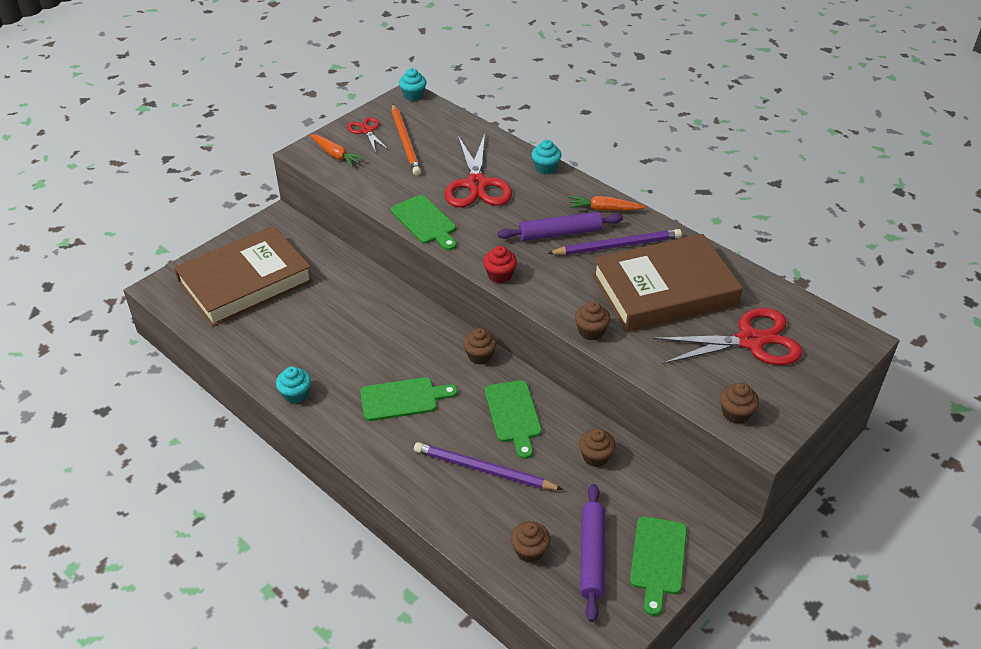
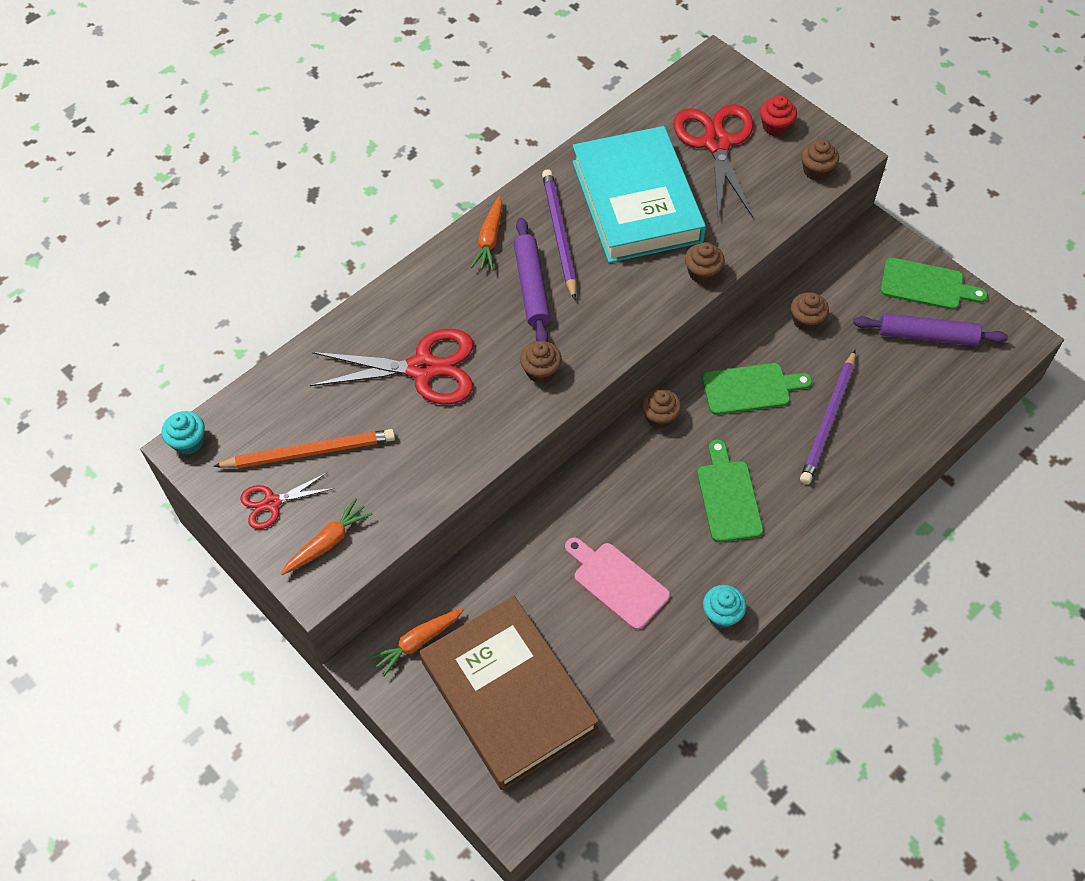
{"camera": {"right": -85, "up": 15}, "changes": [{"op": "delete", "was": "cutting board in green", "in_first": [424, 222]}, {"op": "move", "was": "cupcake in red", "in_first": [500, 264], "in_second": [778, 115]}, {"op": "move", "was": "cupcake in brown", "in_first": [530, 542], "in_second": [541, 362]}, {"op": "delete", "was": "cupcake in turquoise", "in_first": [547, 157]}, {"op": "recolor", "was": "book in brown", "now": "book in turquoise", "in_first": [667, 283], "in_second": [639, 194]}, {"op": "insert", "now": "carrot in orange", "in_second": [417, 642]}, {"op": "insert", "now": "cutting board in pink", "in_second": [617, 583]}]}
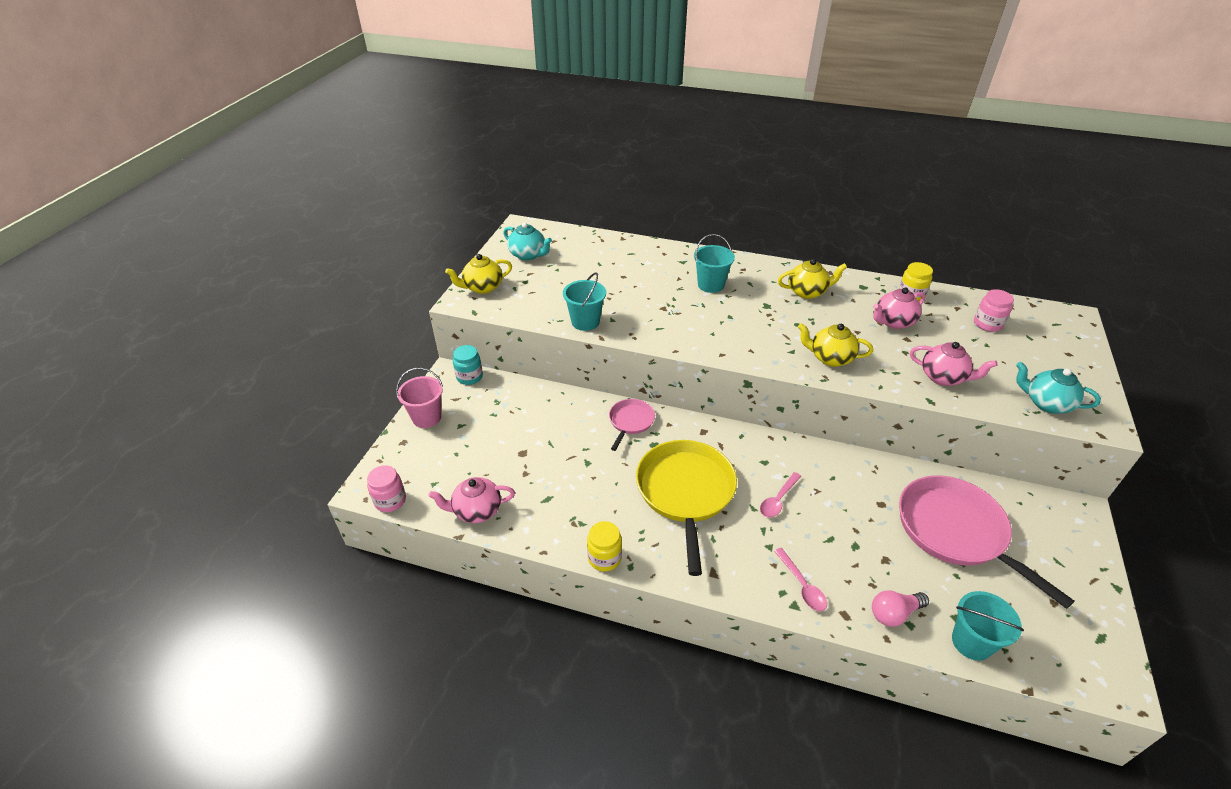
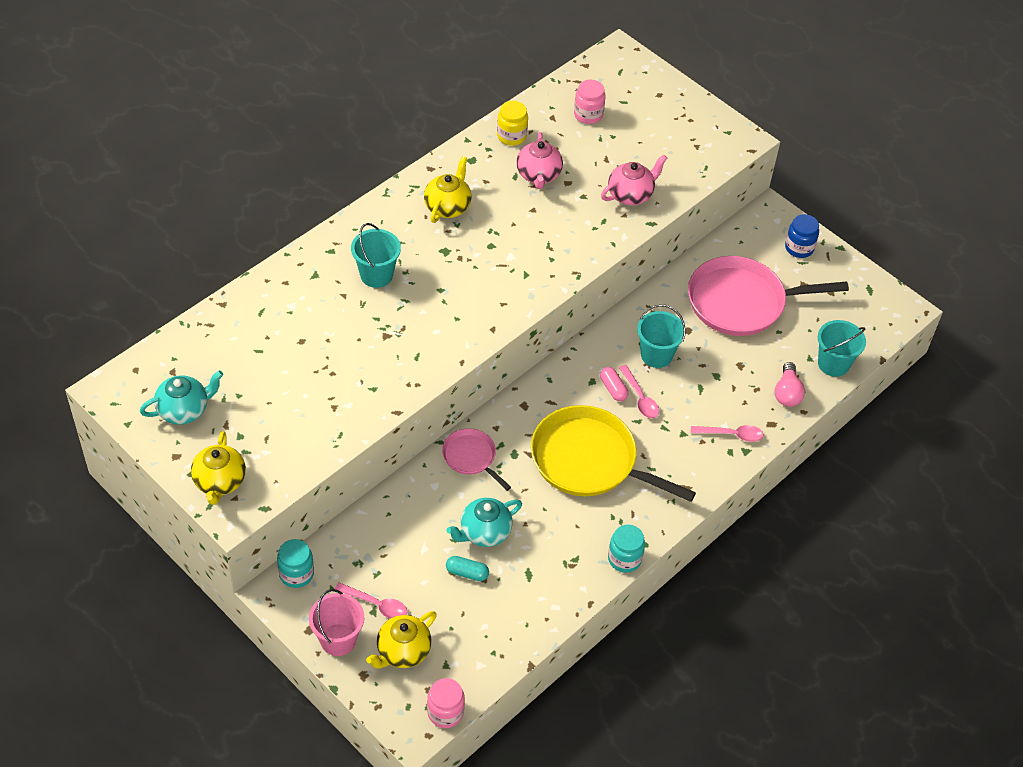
{"camera": {"right": -65, "up": 10}, "changes": [{"op": "delete", "was": "teapot in pink", "in_first": [472, 500]}, {"op": "move", "was": "bucket in turquoise", "in_first": [584, 301], "in_second": [661, 336]}, {"op": "recolor", "was": "jar in yellow", "now": "jar in turquoise", "in_first": [604, 546], "in_second": [626, 549]}, {"op": "move", "was": "teapot in yellow", "in_first": [835, 345], "in_second": [401, 640]}, {"op": "move", "was": "teapot in turquoise", "in_first": [1058, 388], "in_second": [484, 522]}, {"op": "insert", "now": "spoon in pink", "in_second": [371, 600]}, {"op": "insert", "now": "capsule in turquoise", "in_second": [467, 568]}, {"op": "insert", "now": "capsule in pink", "in_second": [614, 384]}, {"op": "insert", "now": "jar in blue", "in_second": [802, 236]}]}
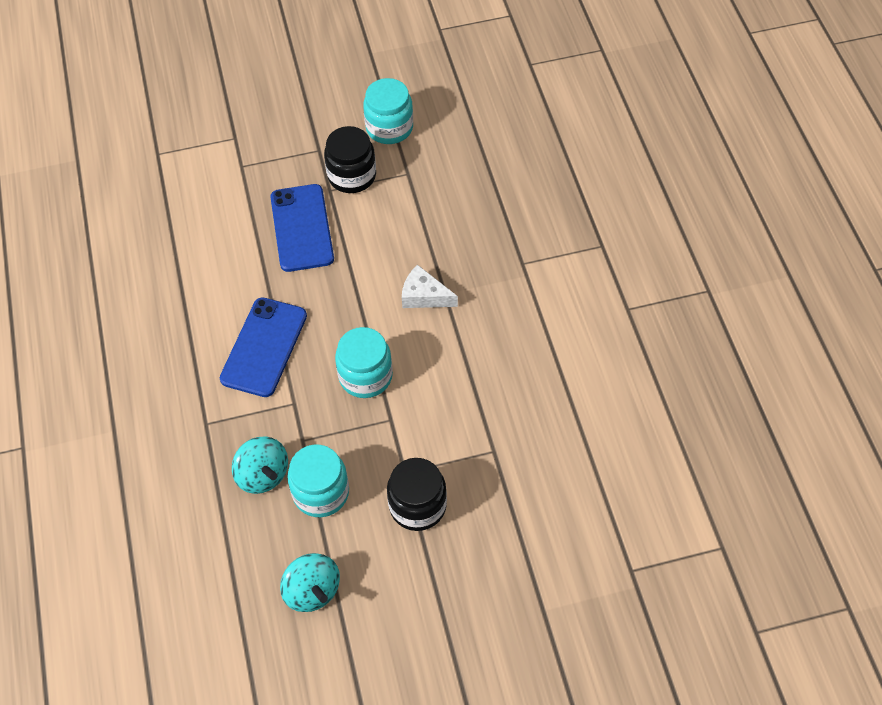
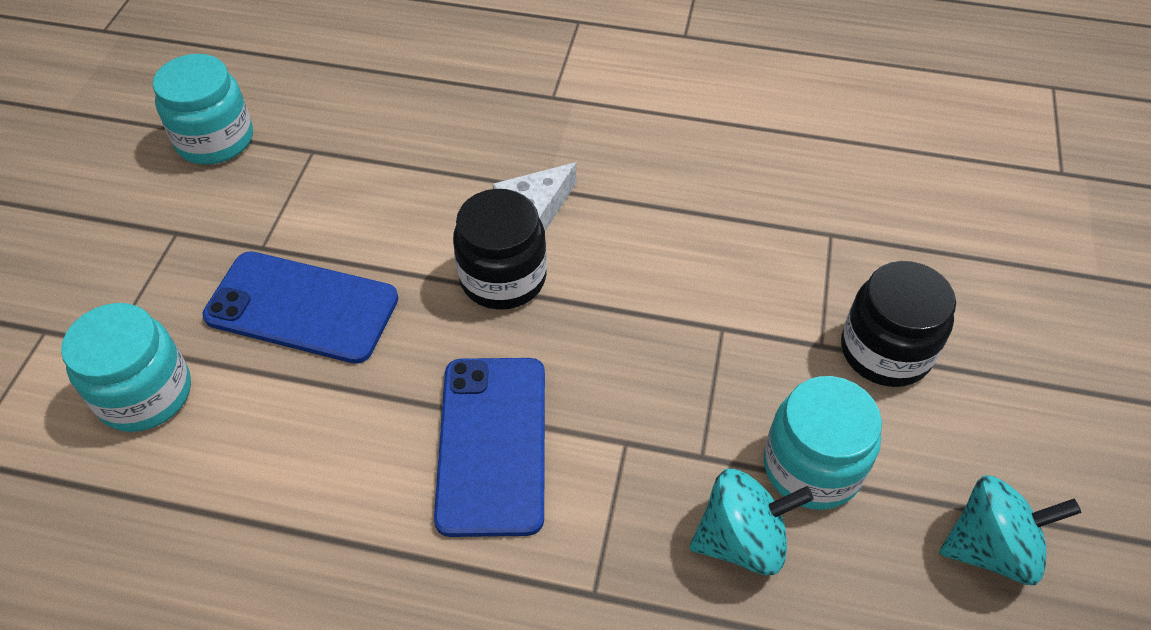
{"camera": {"right": -65, "up": -5}, "changes": [{"op": "rotate", "was": "phone in blue", "in_first": [263, 347], "in_second": [489, 447], "clockwise": 45}, {"op": "move", "was": "jar in black", "in_first": [350, 159], "in_second": [500, 249]}, {"op": "move", "was": "jar in turquoise", "in_first": [364, 362], "in_second": [126, 367]}]}
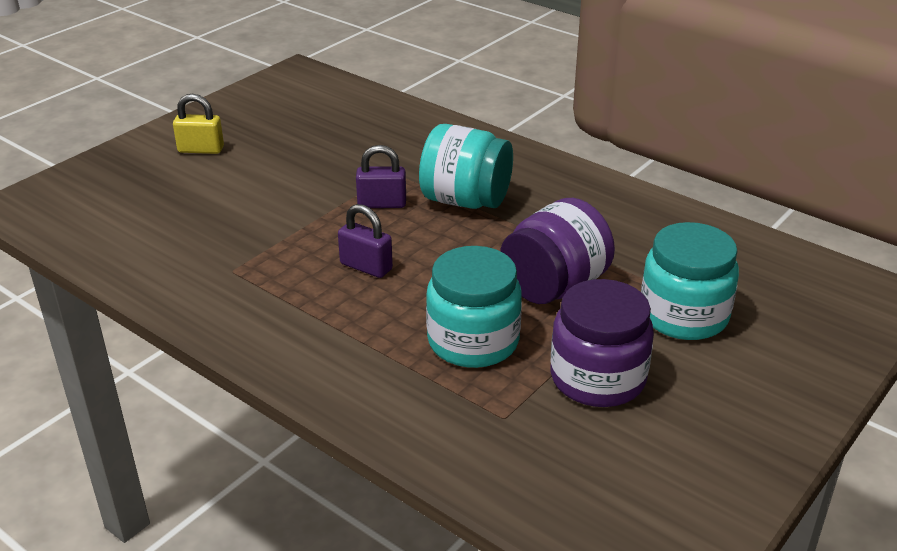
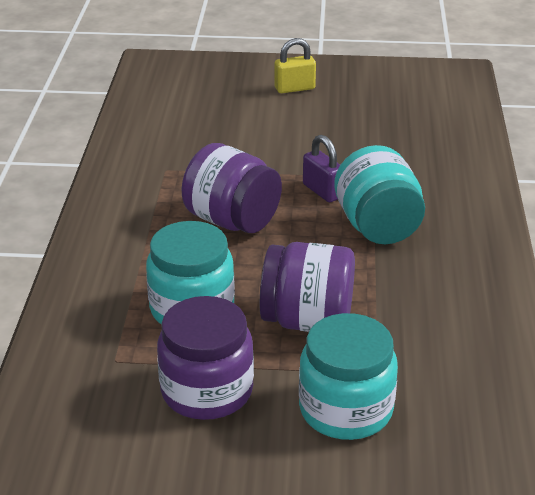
{"camera": {"right": 55, "up": 0}, "changes": [{"op": "rotate", "was": "padlock in yellow", "in_first": [198, 124], "in_second": [295, 65], "clockwise": -75}, {"op": "replace", "was": "padlock in purple", "now": "jar in purple", "in_first": [365, 241], "in_second": [232, 188]}]}
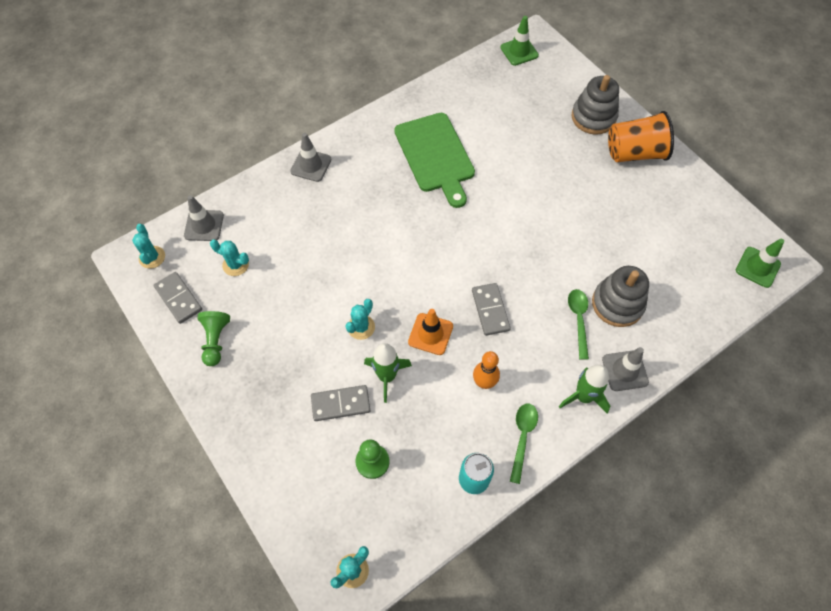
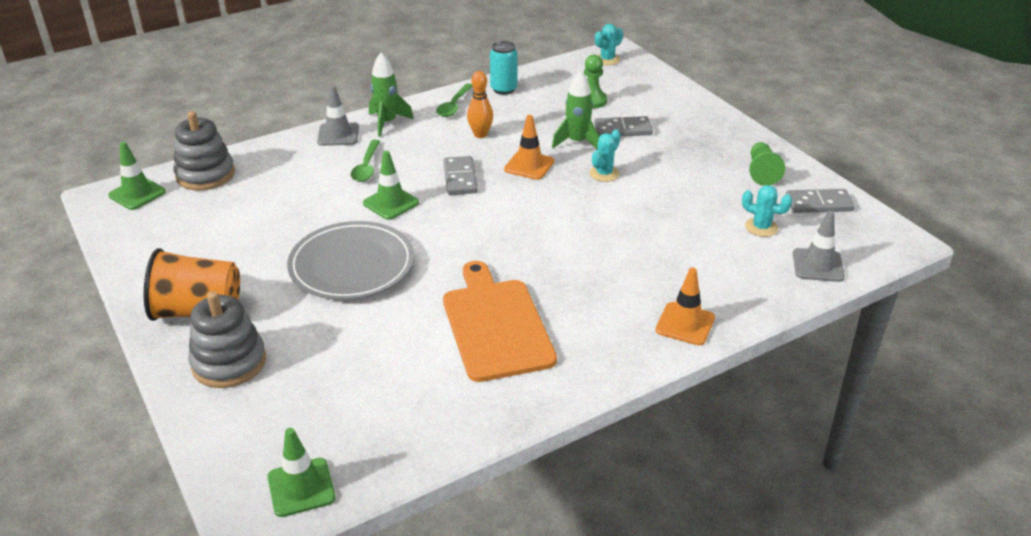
{"camera": {"right": -175, "up": -25}, "changes": [{"op": "delete", "was": "cactus in turquoise", "in_first": [148, 246]}, {"op": "rotate", "was": "domino in grey", "in_first": [178, 298], "in_second": [820, 201], "clockwise": -60}, {"op": "recolor", "was": "traffic cone in grey", "now": "traffic cone in orange", "in_first": [310, 157], "in_second": [685, 306]}, {"op": "recolor", "was": "cutting board in green", "now": "cutting board in orange", "in_first": [434, 160], "in_second": [500, 321]}, {"op": "move", "was": "stacking toy in grey", "in_first": [620, 296], "in_second": [204, 151]}, {"op": "insert", "now": "plate in grey", "in_second": [350, 260]}, {"op": "insert", "now": "traffic cone in green", "in_second": [391, 185]}]}
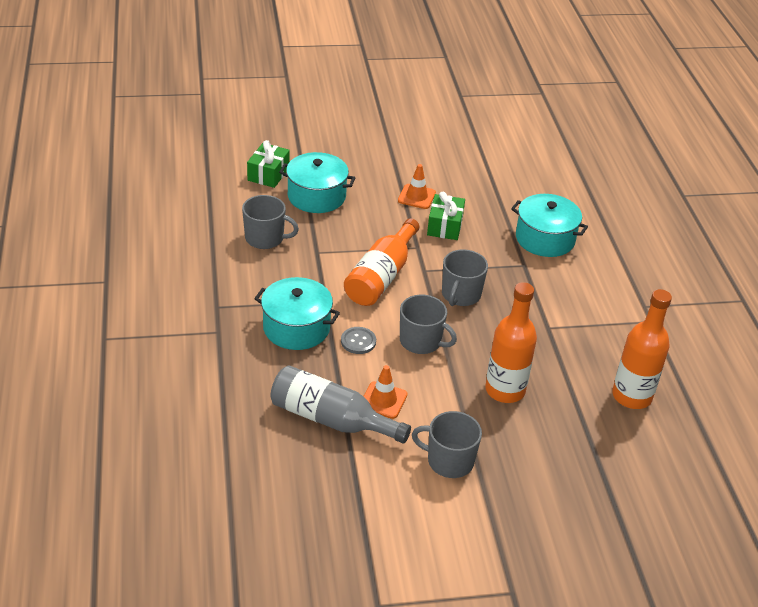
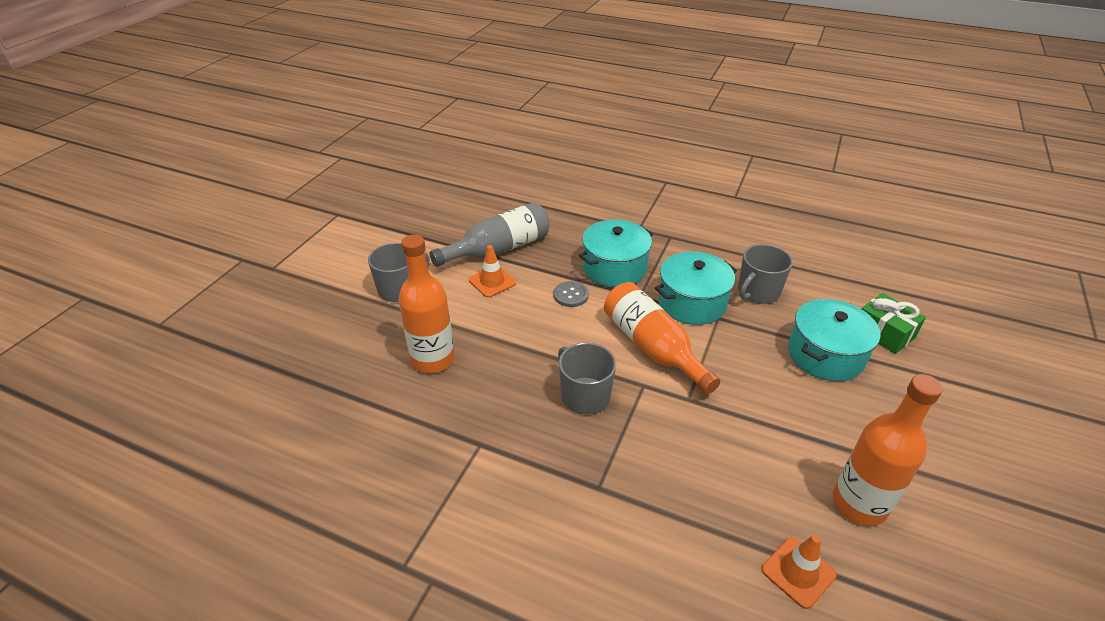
{"camera": {"right": 125, "up": 0}, "changes": [{"op": "move", "was": "traffic cone in orange", "in_first": [417, 186], "in_second": [799, 572]}, {"op": "delete", "was": "mug in grey", "in_first": [428, 324]}, {"op": "delete", "was": "gift in green", "in_first": [446, 216]}, {"op": "move", "was": "pot in turquoise", "in_first": [549, 225], "in_second": [696, 288]}, {"op": "move", "was": "bottle in orange", "in_first": [642, 349], "in_second": [888, 450]}]}
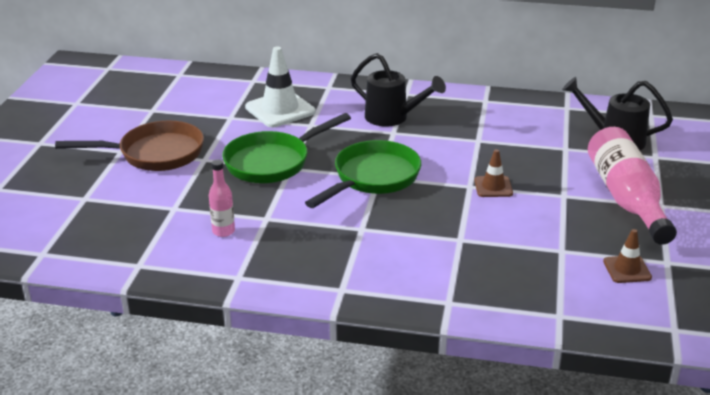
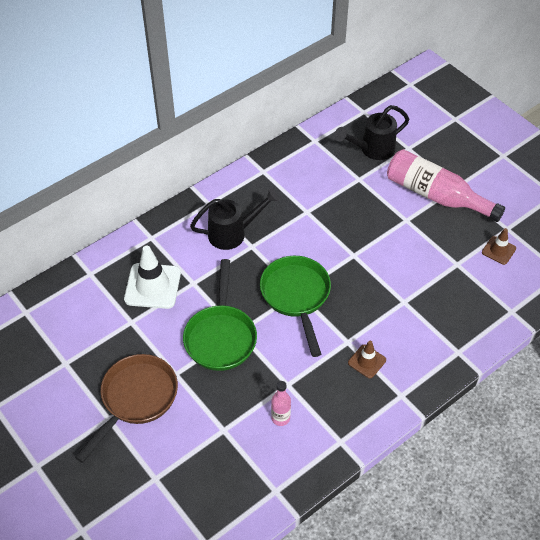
{"camera": {"right": -50, "up": 20}, "changes": [{"op": "move", "was": "traffic cone in brown", "in_first": [493, 173], "in_second": [367, 359]}]}
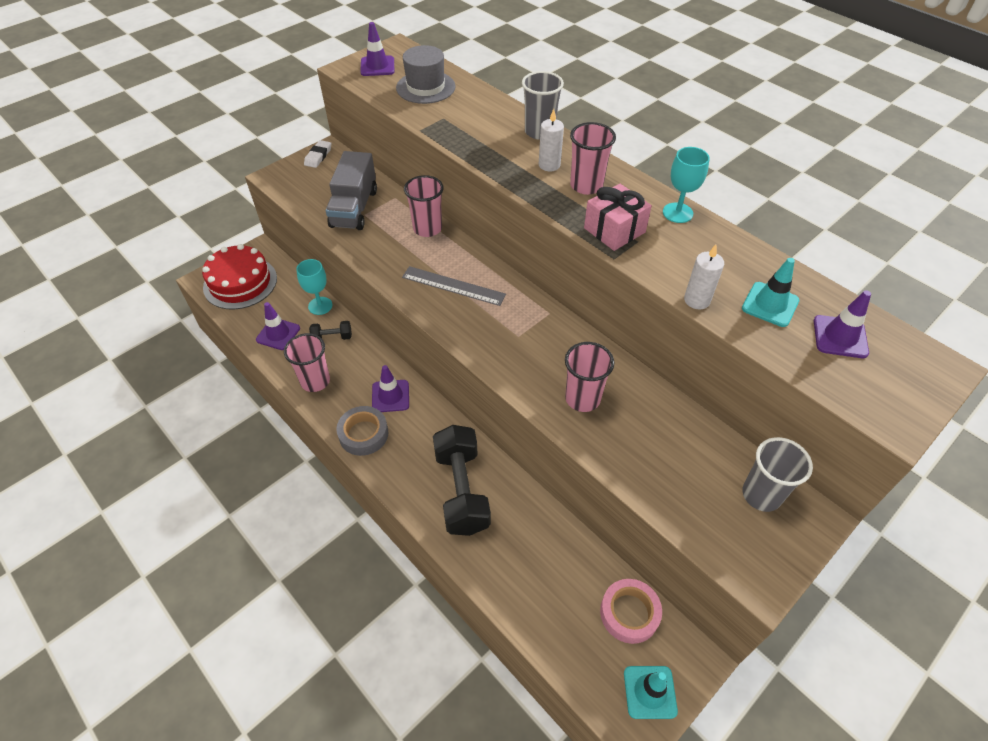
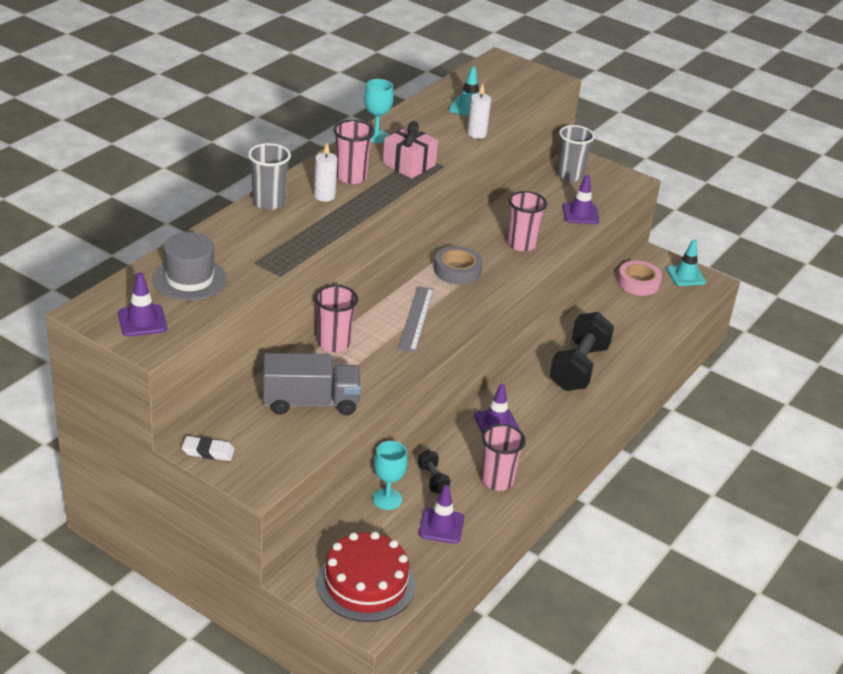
{"camera": {"right": -105, "up": -15}, "changes": [{"op": "move", "was": "tape in grey", "in_first": [362, 431], "in_second": [458, 265]}, {"op": "rotate", "was": "dumbbell in black", "in_first": [462, 480], "in_second": [582, 351], "clockwise": -45}, {"op": "move", "was": "traffic cone in purple", "in_first": [842, 324], "in_second": [581, 199]}]}
